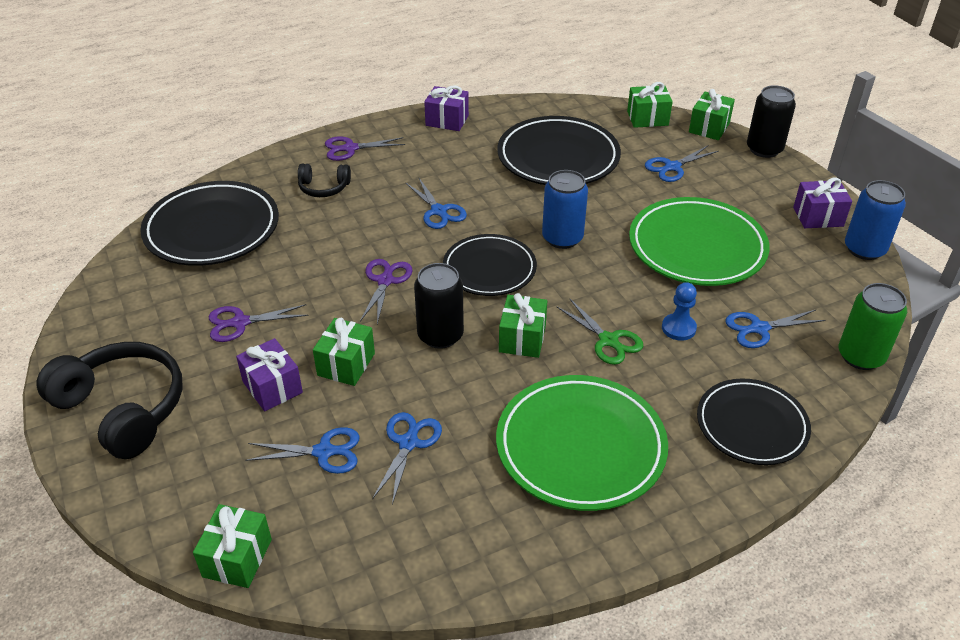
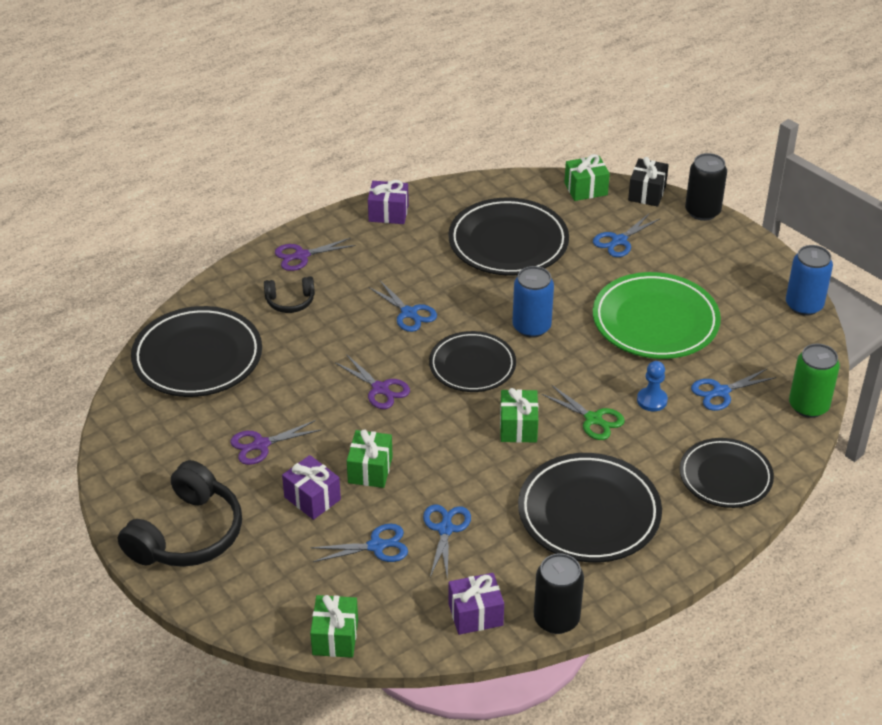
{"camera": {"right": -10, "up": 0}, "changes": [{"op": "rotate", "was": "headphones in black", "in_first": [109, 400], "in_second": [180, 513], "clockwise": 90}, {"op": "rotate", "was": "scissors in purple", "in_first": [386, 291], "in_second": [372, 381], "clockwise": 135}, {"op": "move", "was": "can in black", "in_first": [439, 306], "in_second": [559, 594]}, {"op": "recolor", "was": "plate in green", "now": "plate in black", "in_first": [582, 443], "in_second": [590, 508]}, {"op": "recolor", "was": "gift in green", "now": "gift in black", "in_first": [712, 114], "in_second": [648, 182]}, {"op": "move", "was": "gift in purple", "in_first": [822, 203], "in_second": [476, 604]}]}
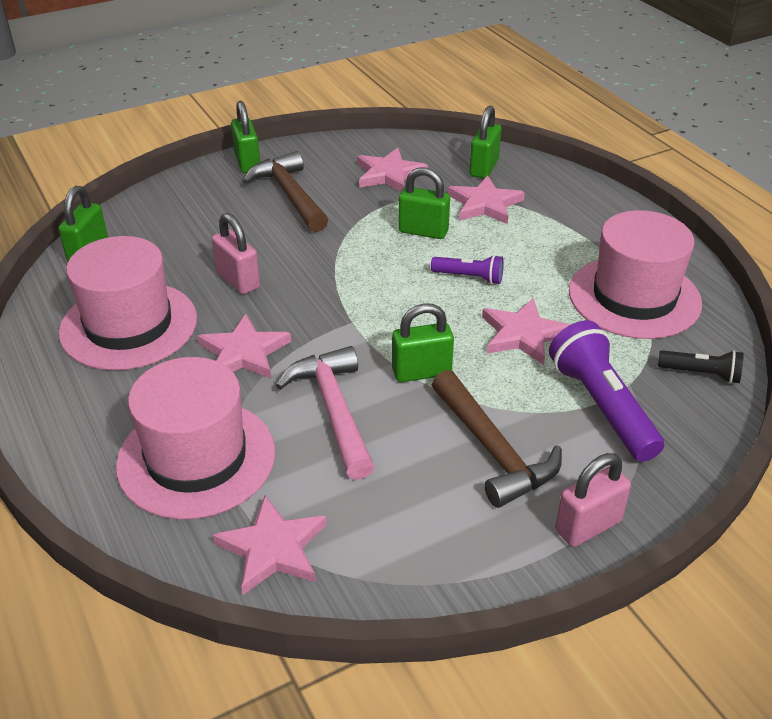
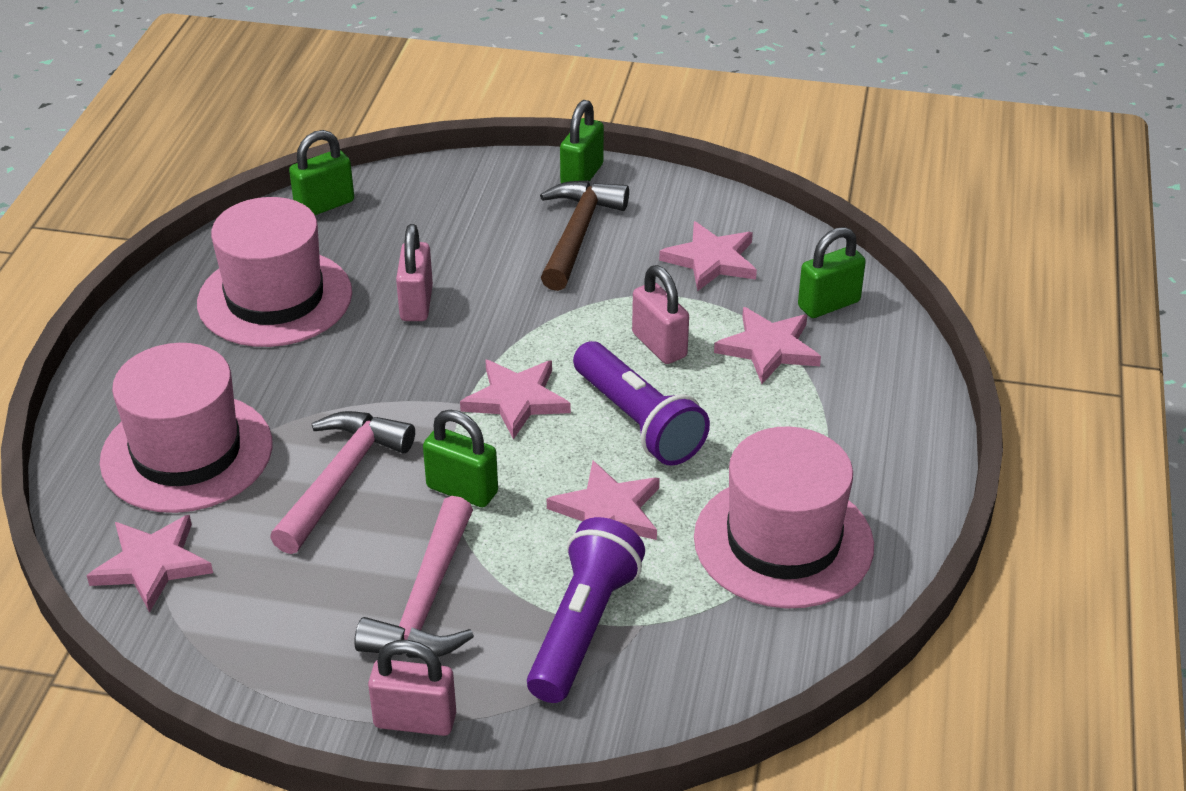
{"camera": {"right": 40, "up": 0}, "changes": [{"op": "move", "was": "star in pink", "in_first": [244, 346], "in_second": [515, 399]}, {"op": "recolor", "was": "padlock in green", "now": "padlock in pink", "in_first": [424, 203], "in_second": [660, 314]}, {"op": "resize", "was": "flashlight in purple", "in_first": [467, 269], "in_second": [641, 403], "ratio": 1.85}, {"op": "recolor", "was": "hammer in brown", "now": "hammer in pink", "in_first": [497, 439], "in_second": [414, 577]}, {"op": "delete", "was": "flashlight in black", "in_first": [700, 366]}]}
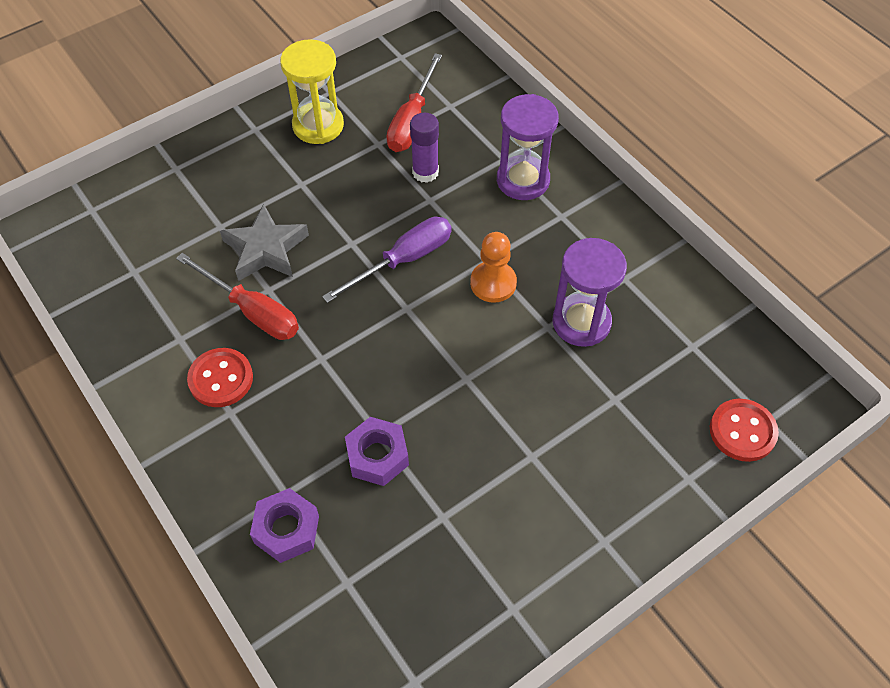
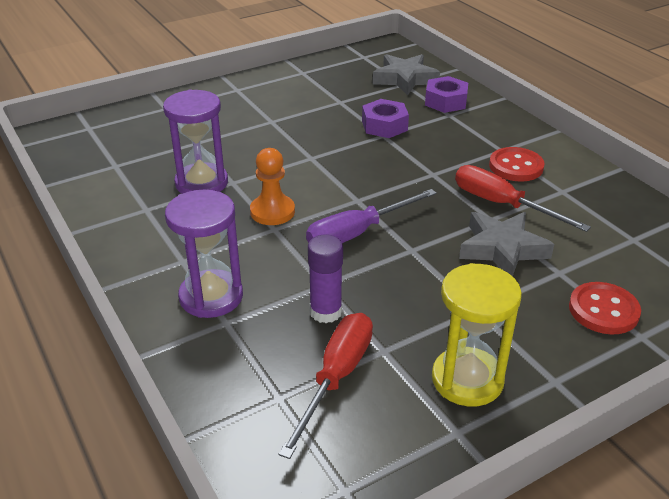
{"camera": {"right": -175, "up": -20}, "changes": [{"op": "move", "was": "button in red", "in_first": [744, 430], "in_second": [605, 308]}, {"op": "insert", "now": "star in grey", "in_second": [406, 74]}]}
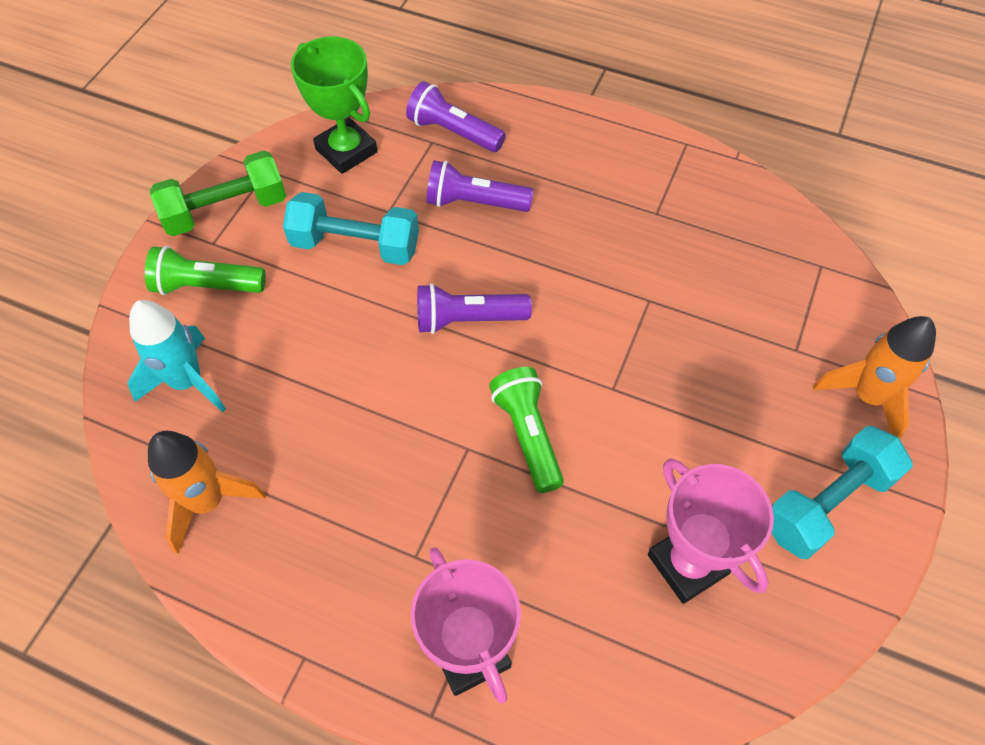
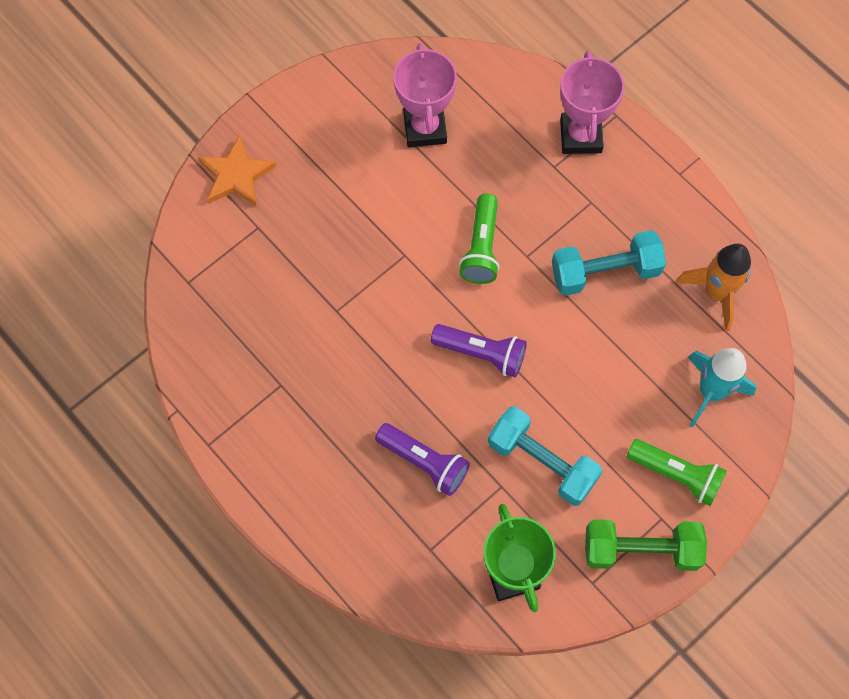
{"camera": {"right": -155, "up": 10}, "changes": [{"op": "delete", "was": "flashlight in purple", "in_first": [456, 116]}, {"op": "move", "was": "dumbbell in turquoise", "in_first": [842, 492], "in_second": [609, 263]}, {"op": "replace", "was": "rocket in orange", "now": "star in orange", "in_first": [874, 377], "in_second": [237, 171]}]}
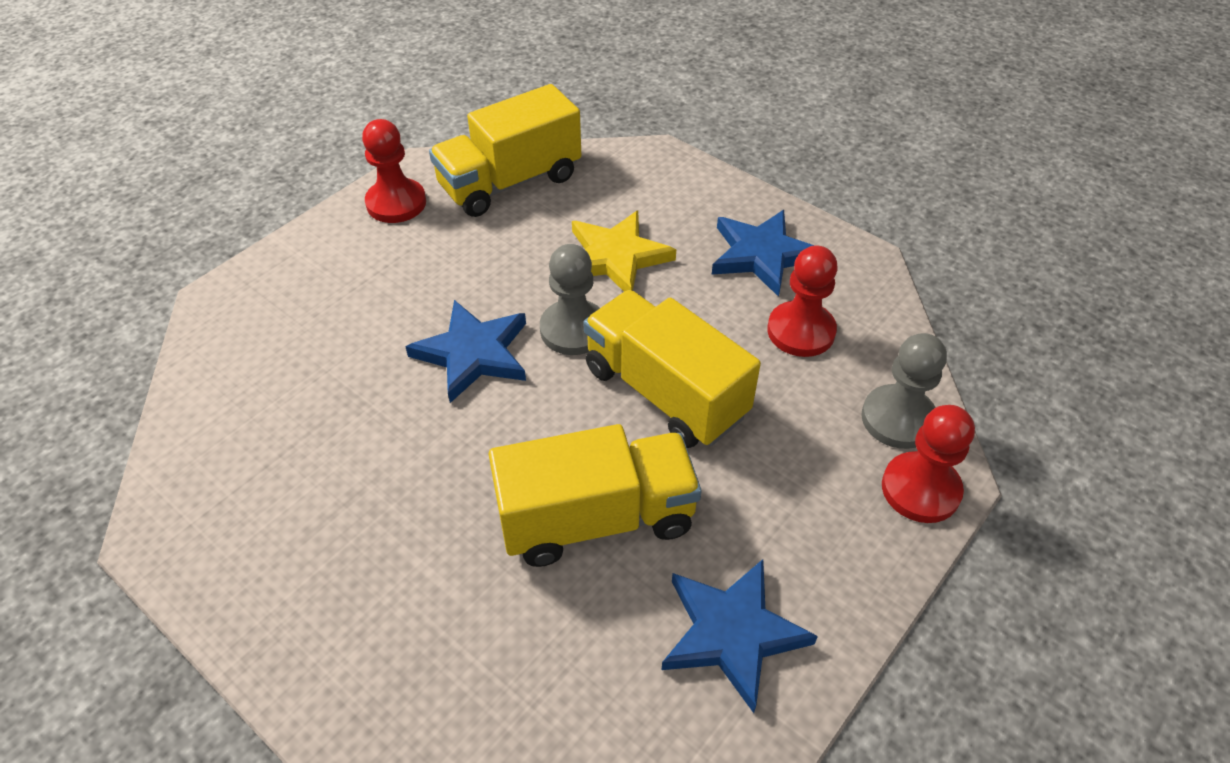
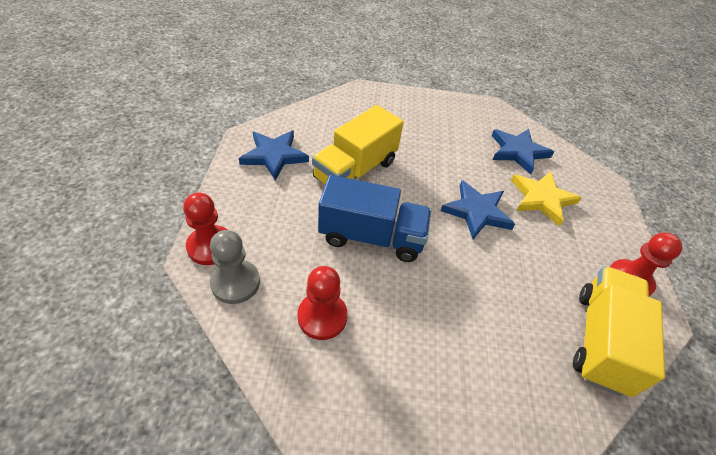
{"camera": {"right": 140, "up": 0}, "changes": [{"op": "delete", "was": "pawn in grey", "in_first": [570, 299]}, {"op": "move", "was": "star in yellow", "in_first": [624, 251], "in_second": [546, 198]}, {"op": "recolor", "was": "truck in yellow", "now": "truck in blue", "in_first": [672, 369], "in_second": [374, 218]}, {"op": "move", "was": "star in blue", "in_first": [763, 253], "in_second": [523, 152]}]}
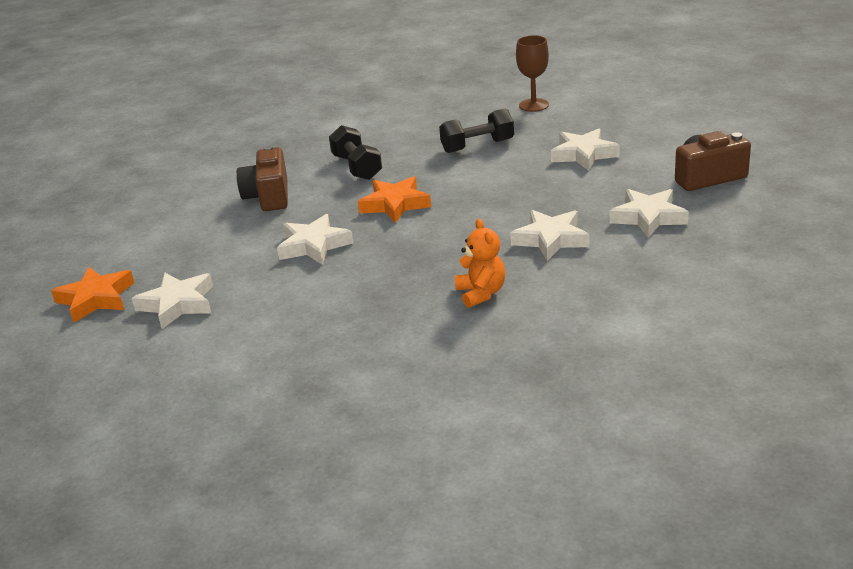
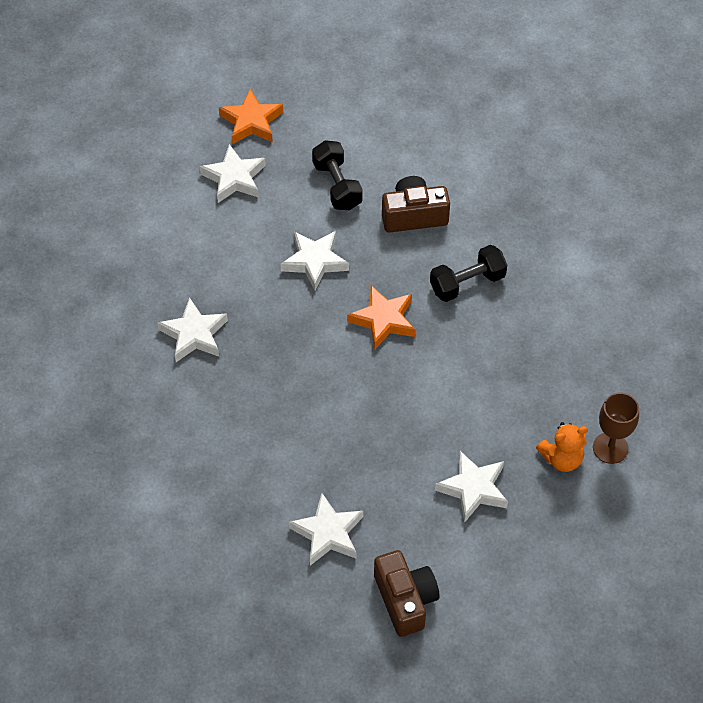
{"camera": {"right": 85, "up": 25}, "changes": [{"op": "move", "was": "dumbbell in black", "in_first": [476, 130], "in_second": [337, 175]}, {"op": "move", "was": "teddy bear in orange", "in_first": [480, 263], "in_second": [562, 447]}, {"op": "move", "was": "star in white", "in_first": [549, 235], "in_second": [192, 329]}]}
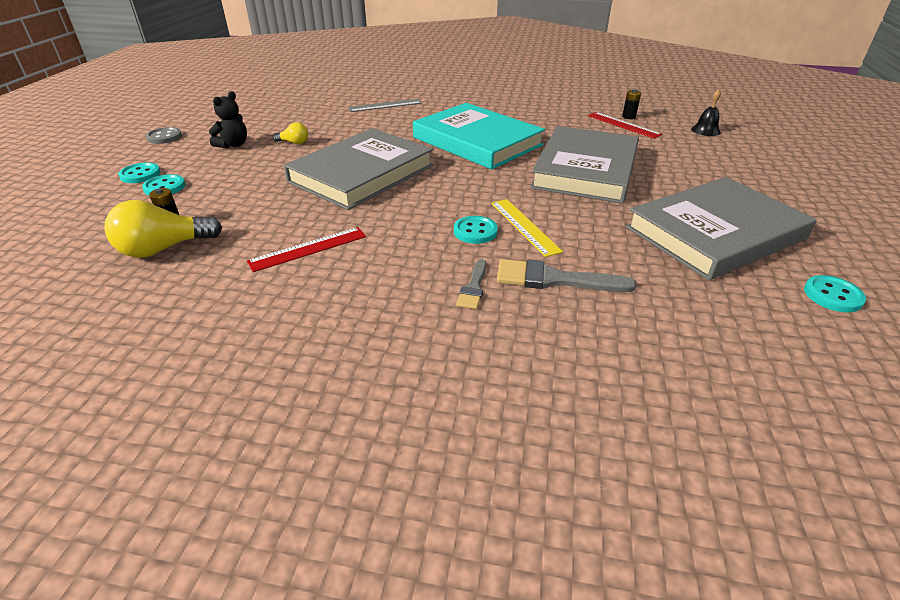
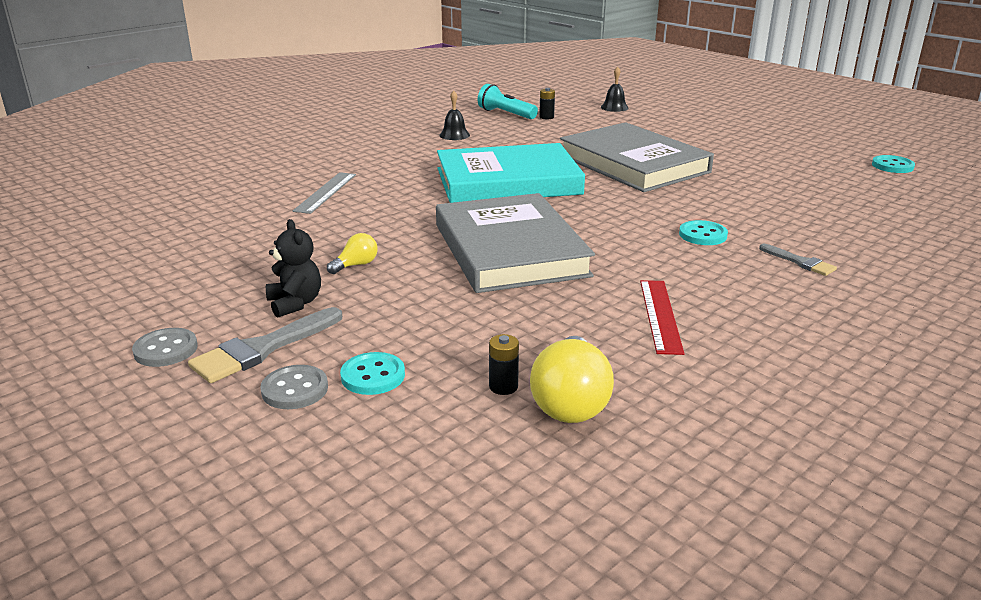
{"camera": {"right": -55, "up": -10}, "changes": [{"op": "recolor", "was": "button in turquoise", "now": "button in grey", "in_first": [139, 172], "in_second": [294, 387]}, {"op": "delete", "was": "ruler in yellow", "in_first": [527, 228]}, {"op": "move", "was": "brush in grey", "in_first": [567, 275], "in_second": [265, 345]}, {"op": "delete", "was": "ruler in red", "in_first": [625, 125]}, {"op": "delete", "was": "book in grey", "in_first": [721, 228]}, {"op": "insert", "now": "bell in black", "in_second": [454, 115]}, {"op": "insert", "now": "flashlight in turquoise", "in_second": [508, 101]}]}
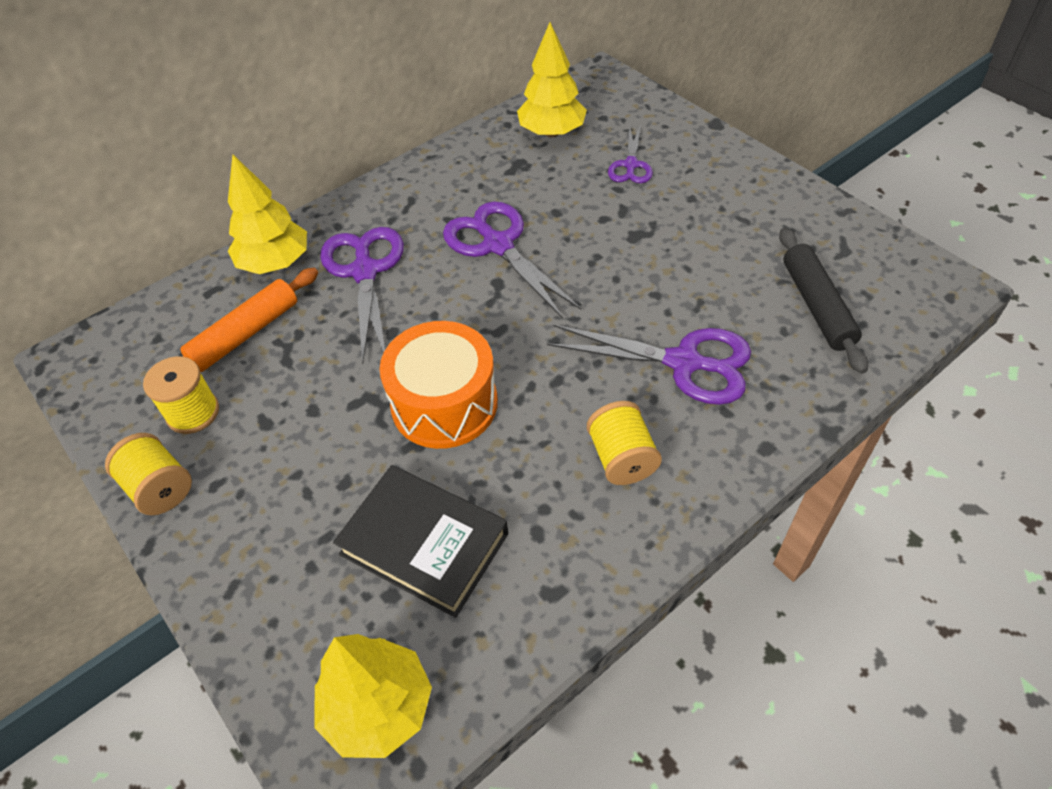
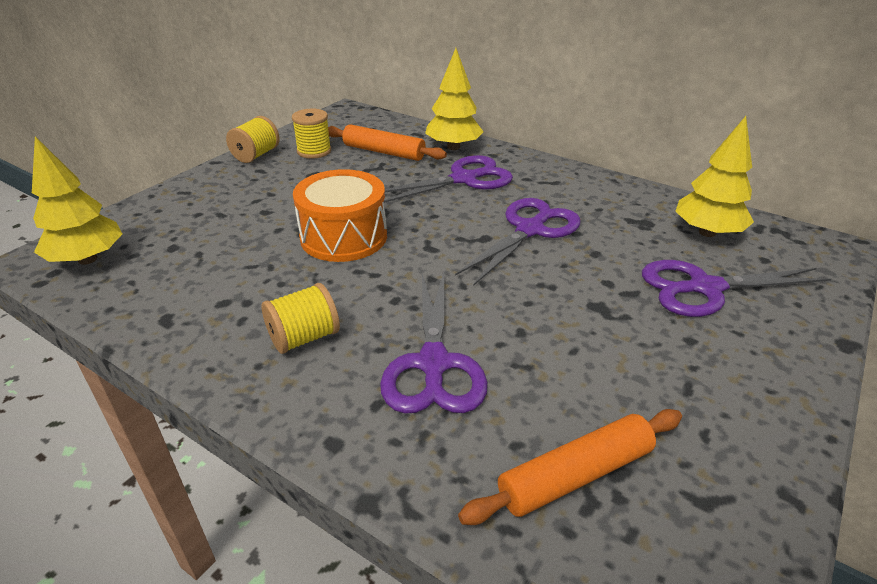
{"camera": {"right": 70, "up": -15}, "changes": [{"op": "delete", "was": "book in black", "in_first": [420, 541]}, {"op": "resize", "was": "scissors in purple", "in_first": [630, 153], "in_second": [737, 288], "ratio": 1.74}, {"op": "recolor", "was": "rolling pin in black", "now": "rolling pin in orange", "in_first": [823, 301], "in_second": [570, 467]}]}
